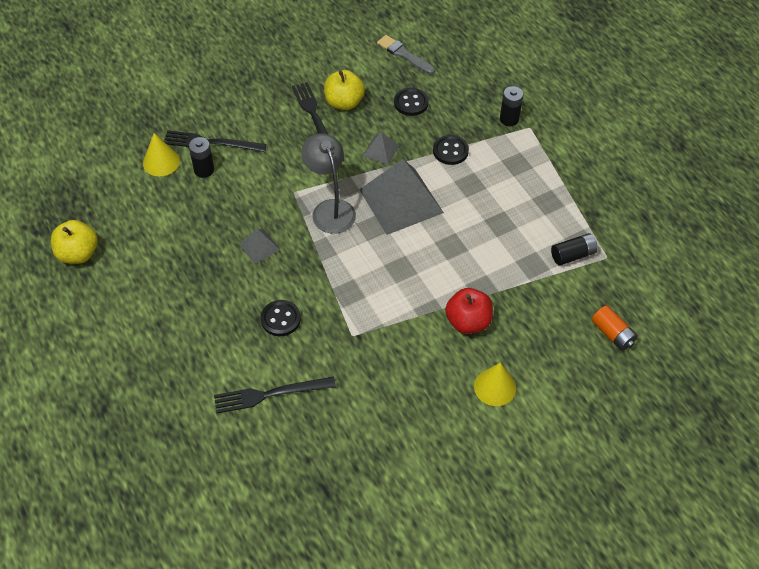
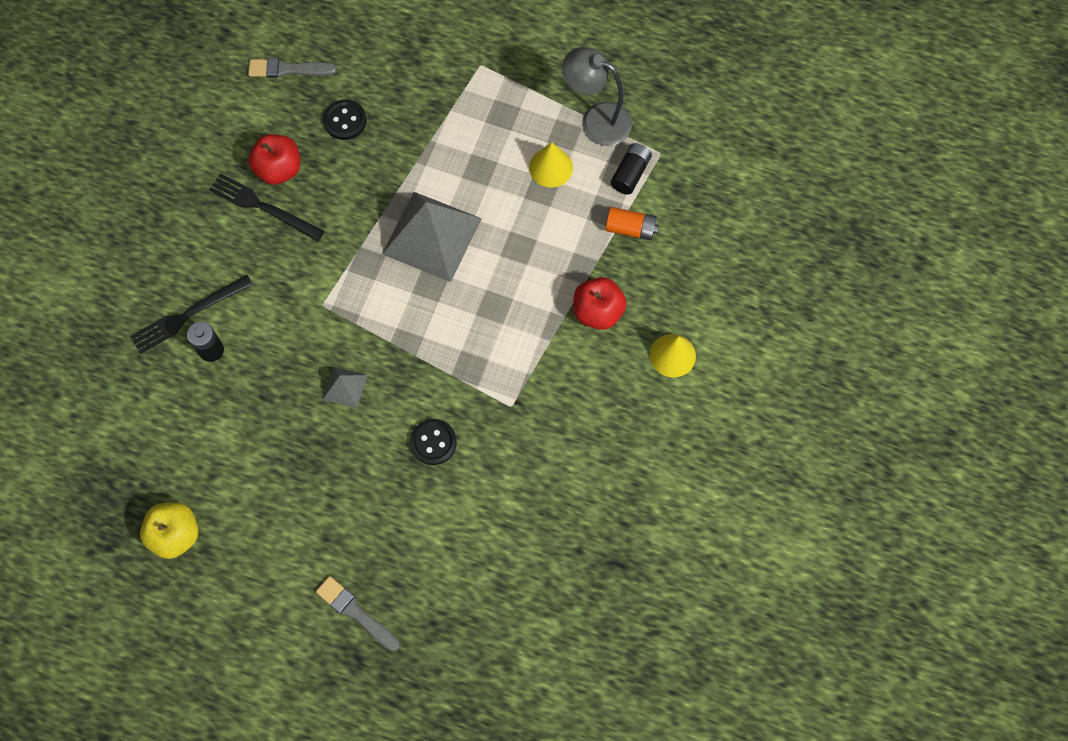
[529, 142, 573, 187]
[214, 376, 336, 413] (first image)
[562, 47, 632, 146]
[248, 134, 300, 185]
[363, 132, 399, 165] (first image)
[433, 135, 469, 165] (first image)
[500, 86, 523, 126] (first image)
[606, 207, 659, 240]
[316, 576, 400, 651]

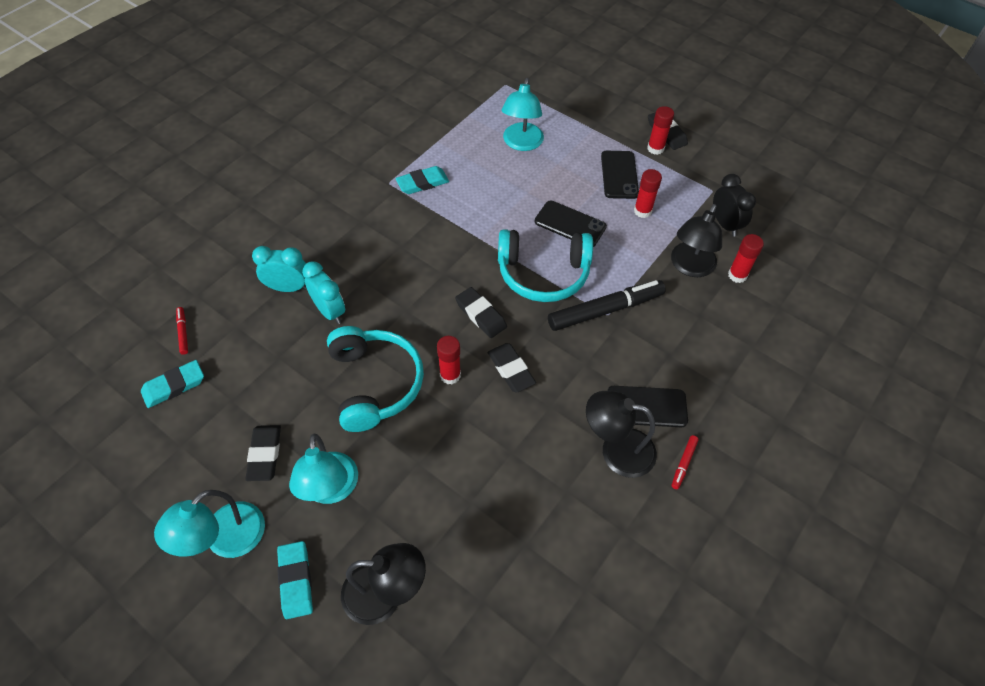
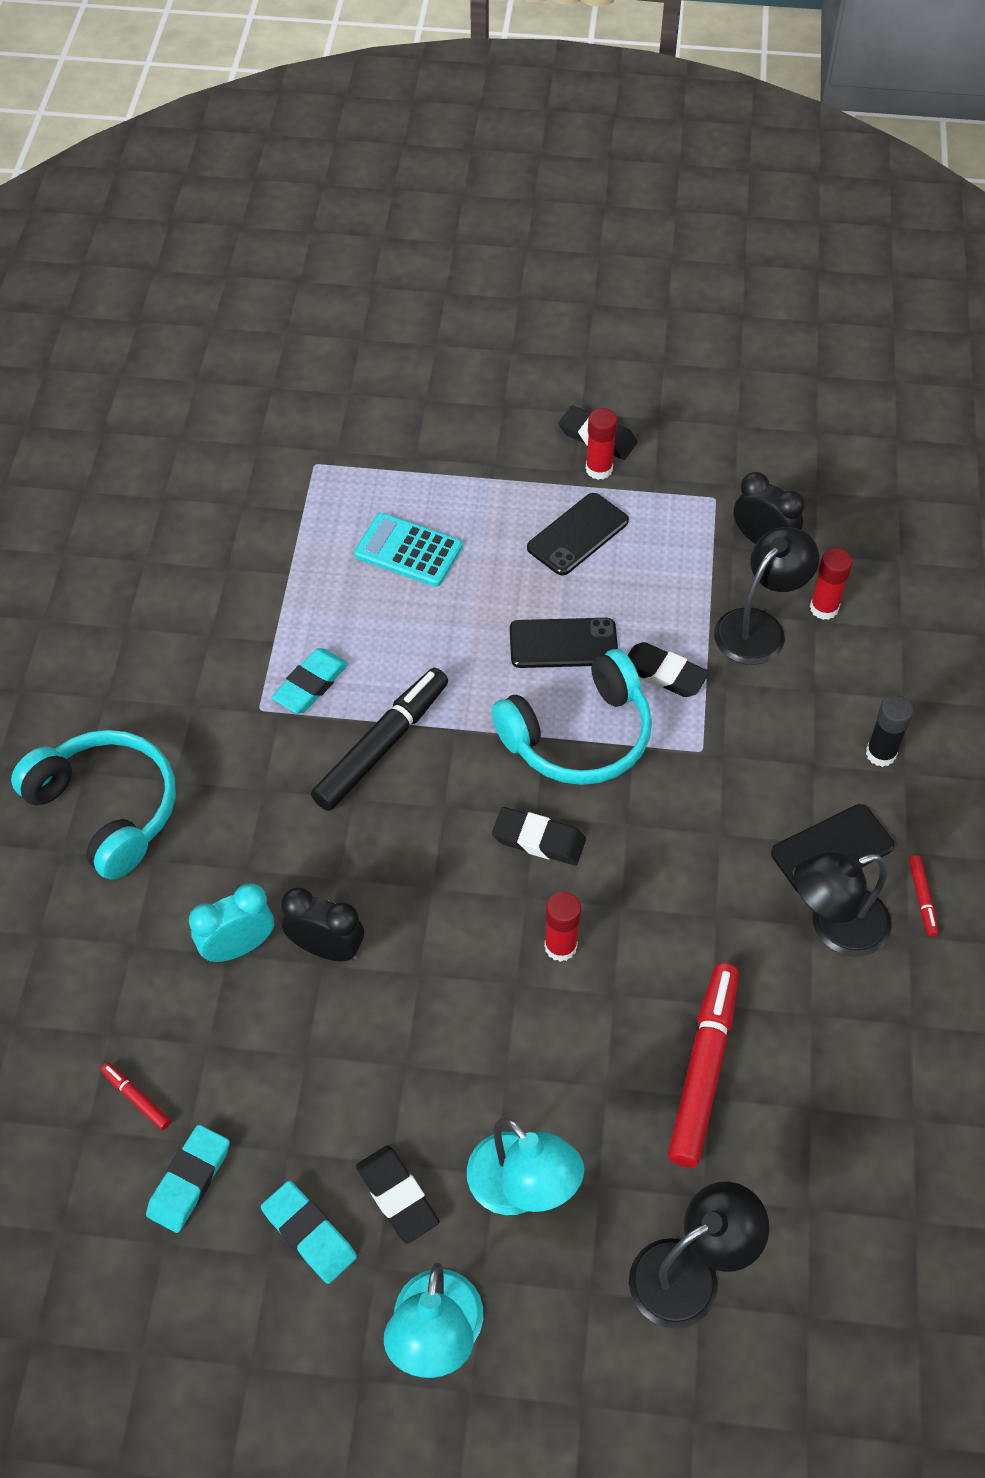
[261, 1181, 357, 1284]
[281, 887, 364, 961]
[11, 730, 176, 880]
[627, 642, 710, 697]
[354, 513, 462, 587]
[311, 668, 448, 811]
[527, 493, 629, 576]
[634, 169, 662, 218] (first image)
[714, 527, 819, 665]
[668, 963, 739, 1167]
[866, 695, 914, 767]

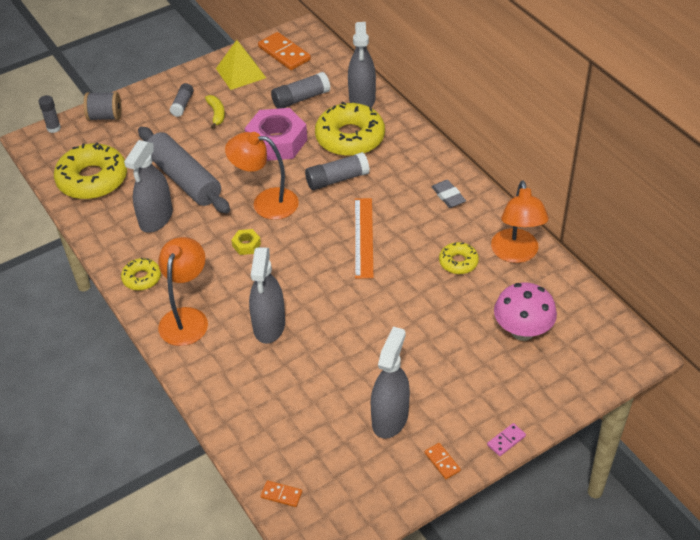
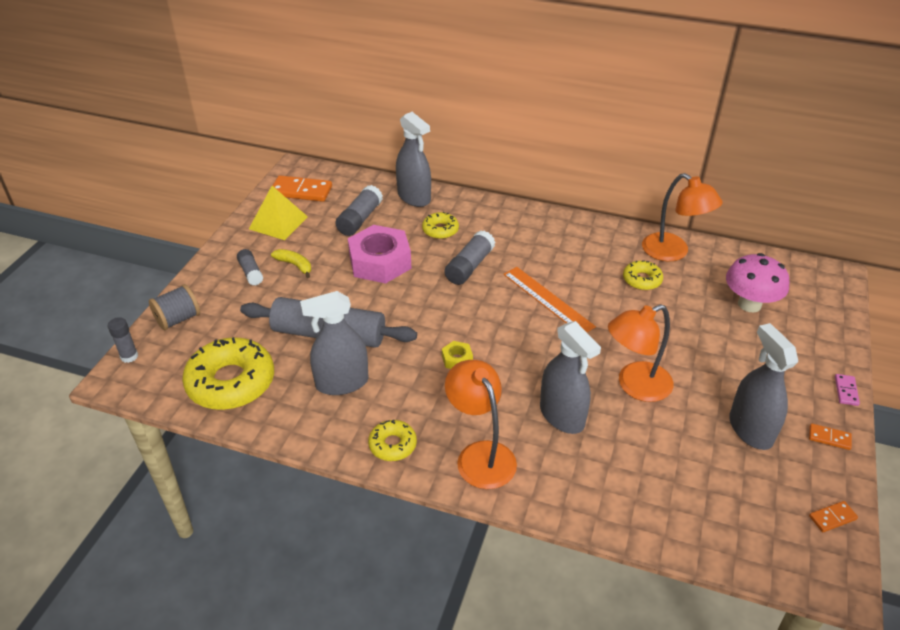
[300, 291, 369, 395]
[608, 304, 673, 402]
[809, 501, 858, 532]
[422, 212, 459, 239]
[431, 180, 466, 208] (first image)

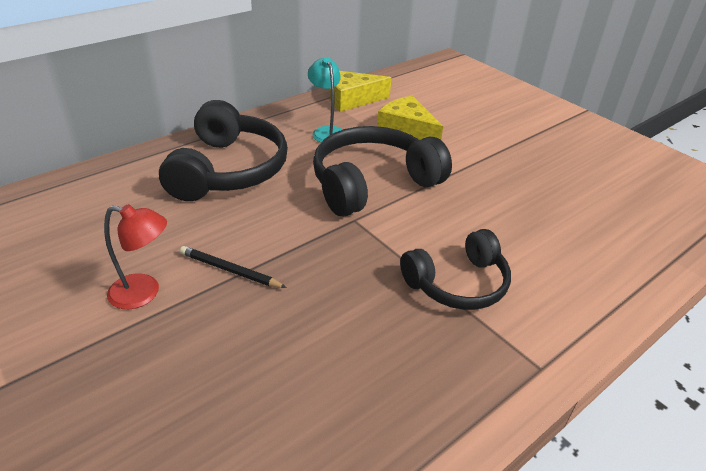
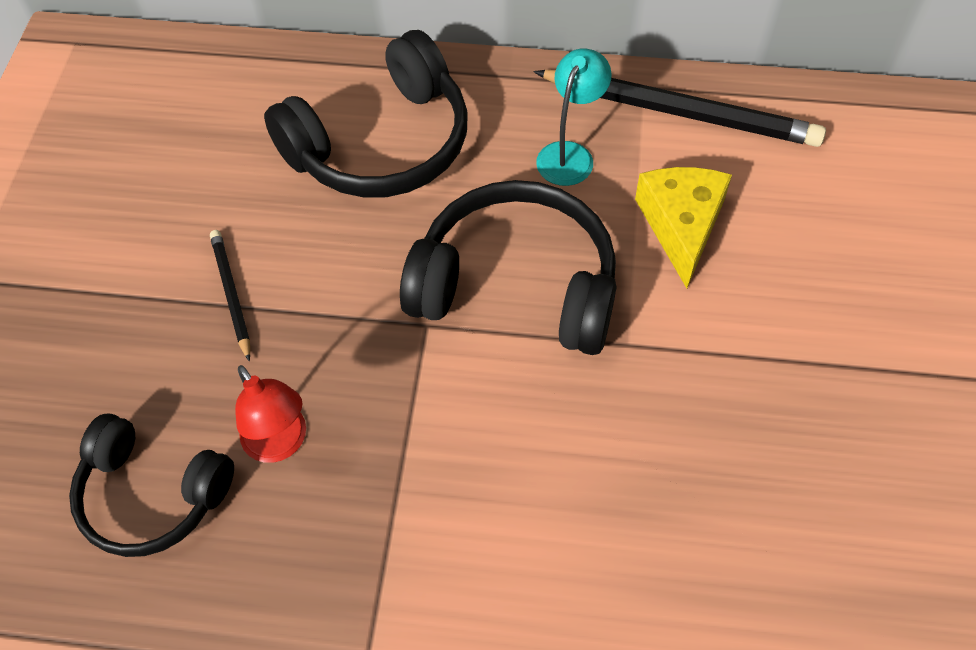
[235, 365, 306, 463]
[533, 70, 826, 147]
[69, 413, 234, 557]

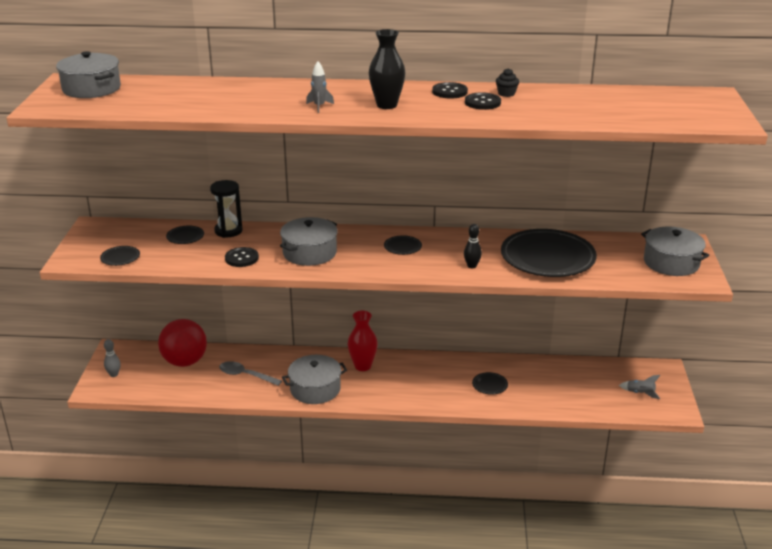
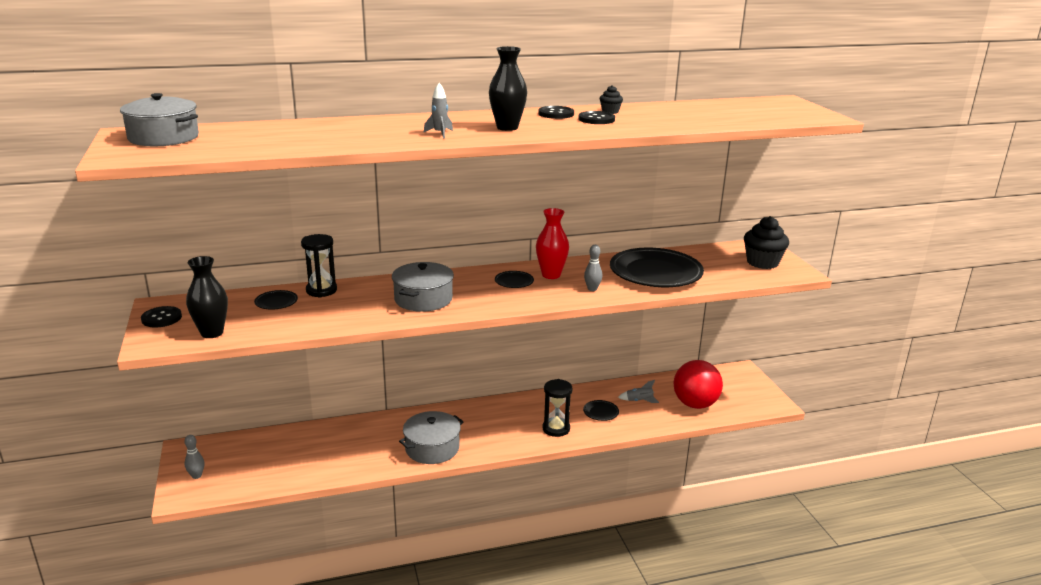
[186, 256, 228, 338]
[673, 360, 723, 409]
[219, 361, 282, 386] (first image)
[141, 306, 182, 328]
[536, 208, 569, 279]
[584, 245, 602, 291]
[618, 380, 659, 403]
[744, 216, 789, 269]
[542, 379, 573, 437]

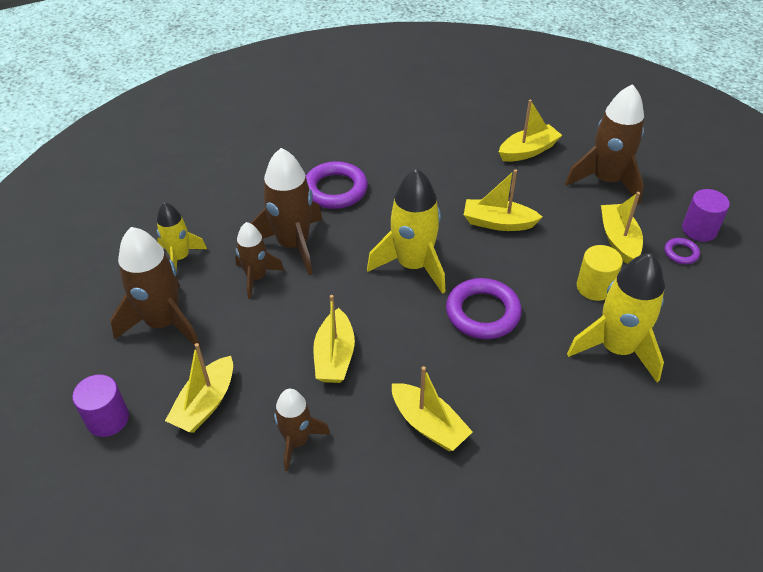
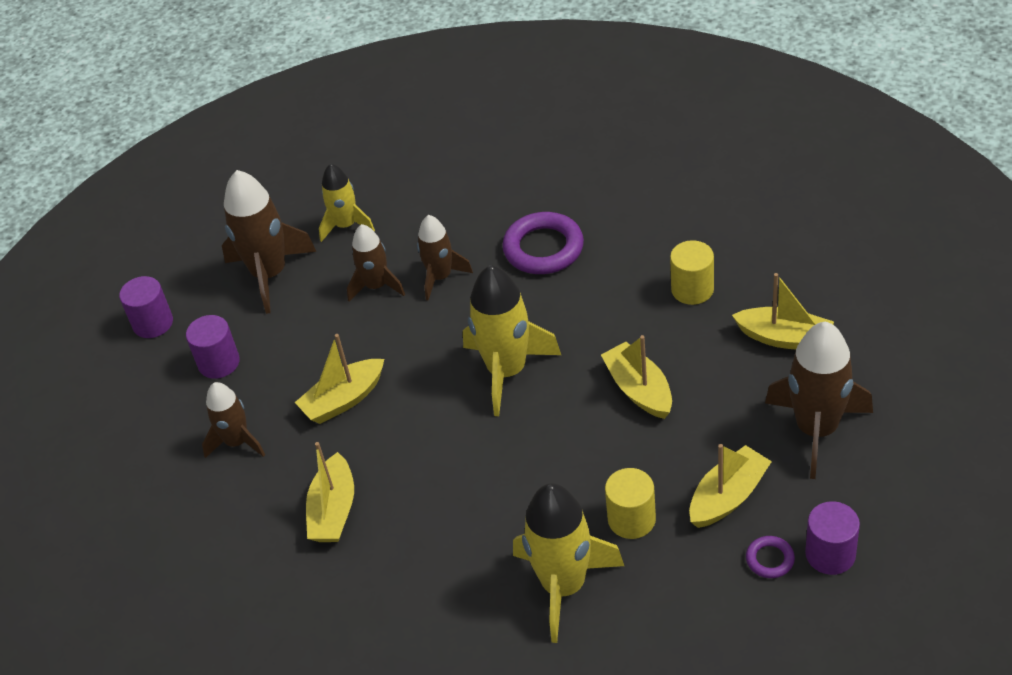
[186, 315, 240, 379]
[417, 215, 473, 300]
[446, 278, 522, 339] (first image)
[670, 240, 714, 305]

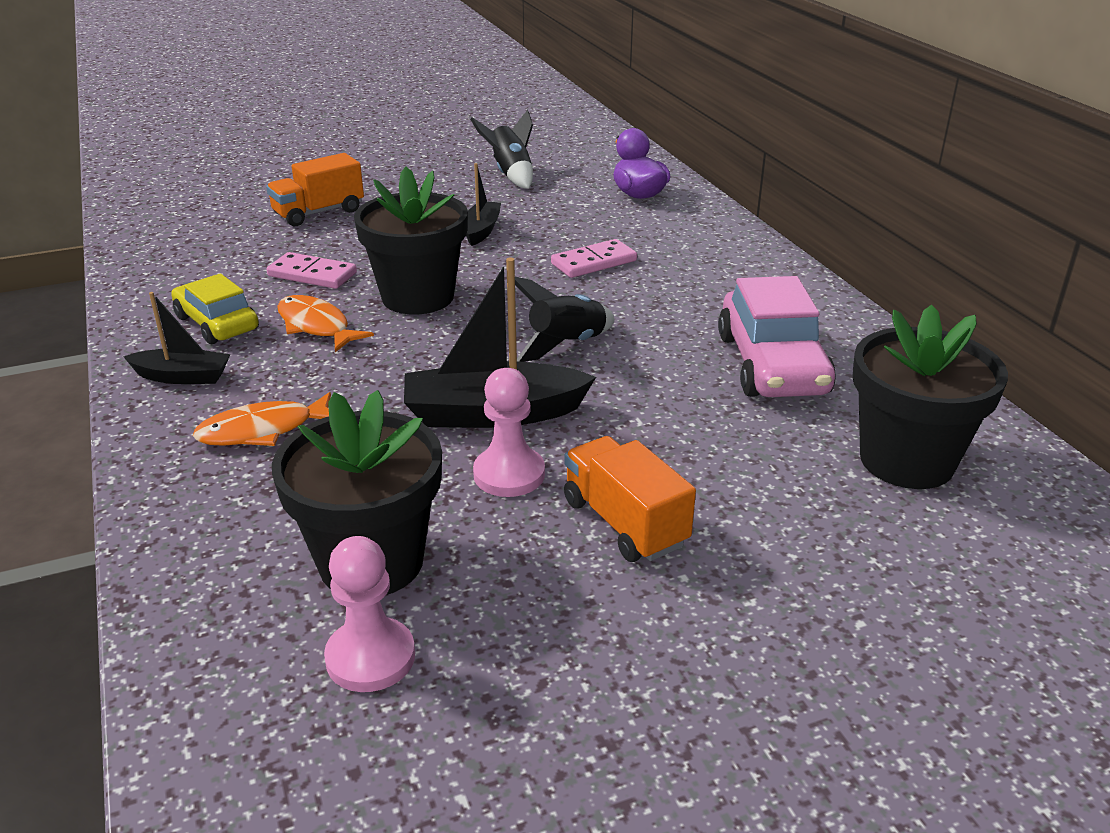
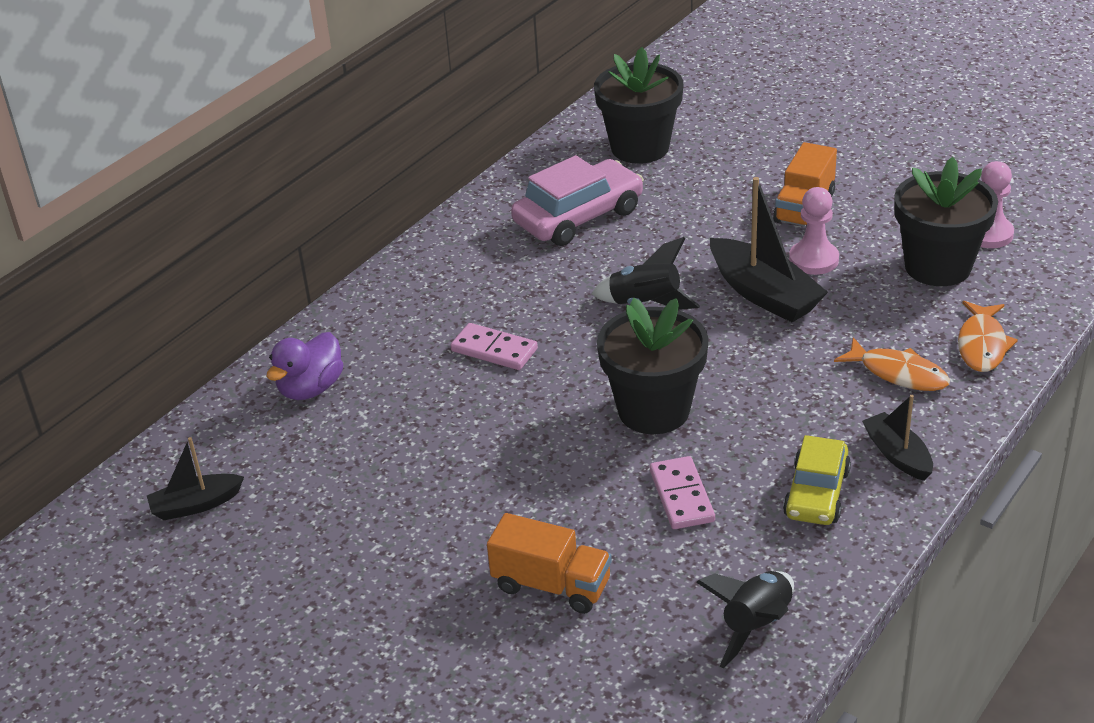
[958, 301, 1018, 372]
[147, 437, 244, 520]
[696, 571, 794, 668]

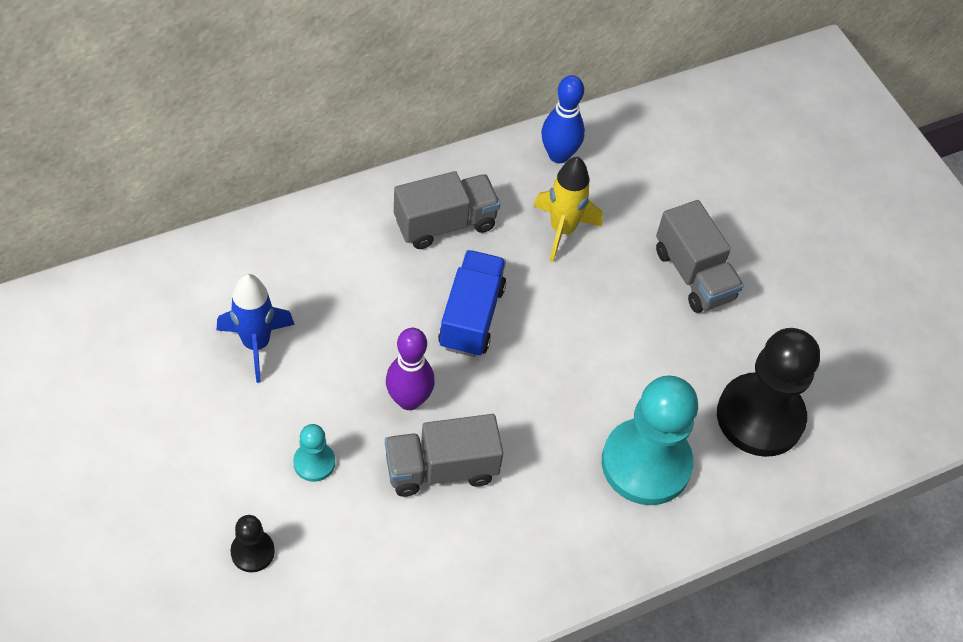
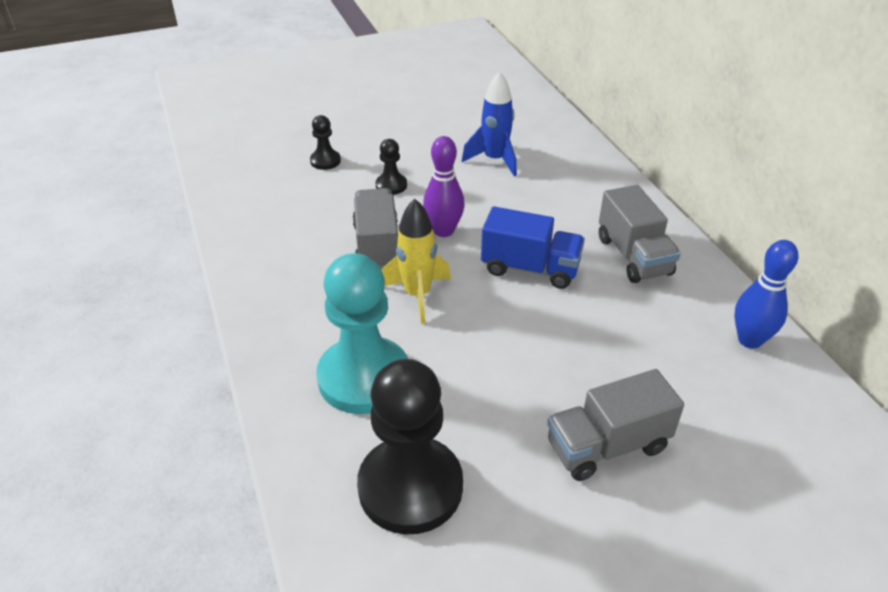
[376, 139, 407, 195]
[381, 199, 451, 324]

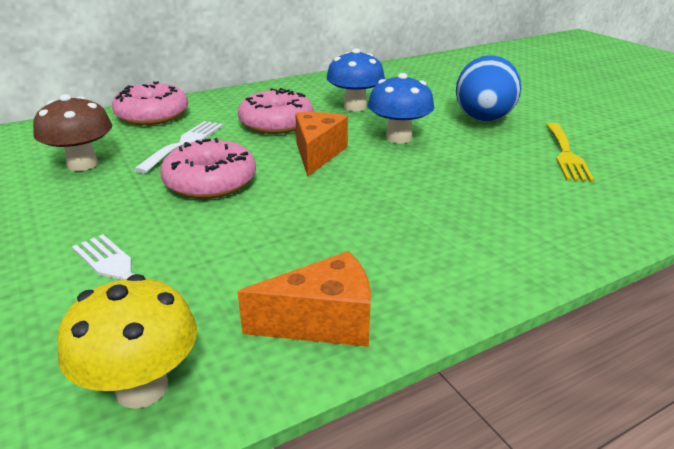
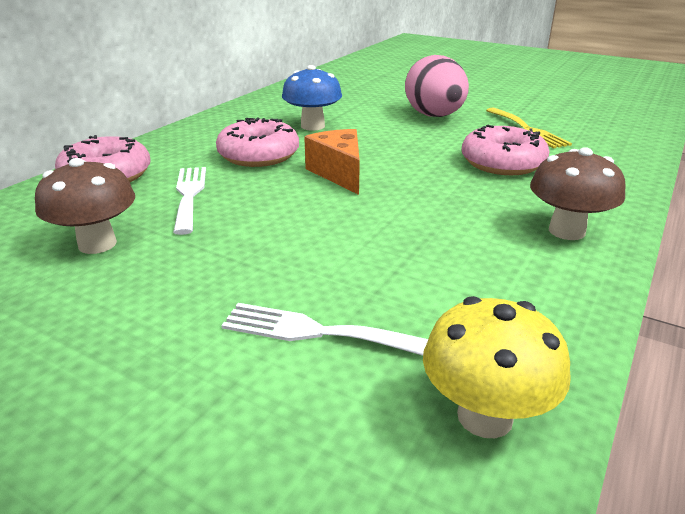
[461, 124, 549, 175]
[238, 251, 371, 347] (first image)
[368, 73, 434, 144] (first image)
[405, 55, 469, 117]
[530, 147, 626, 240]

